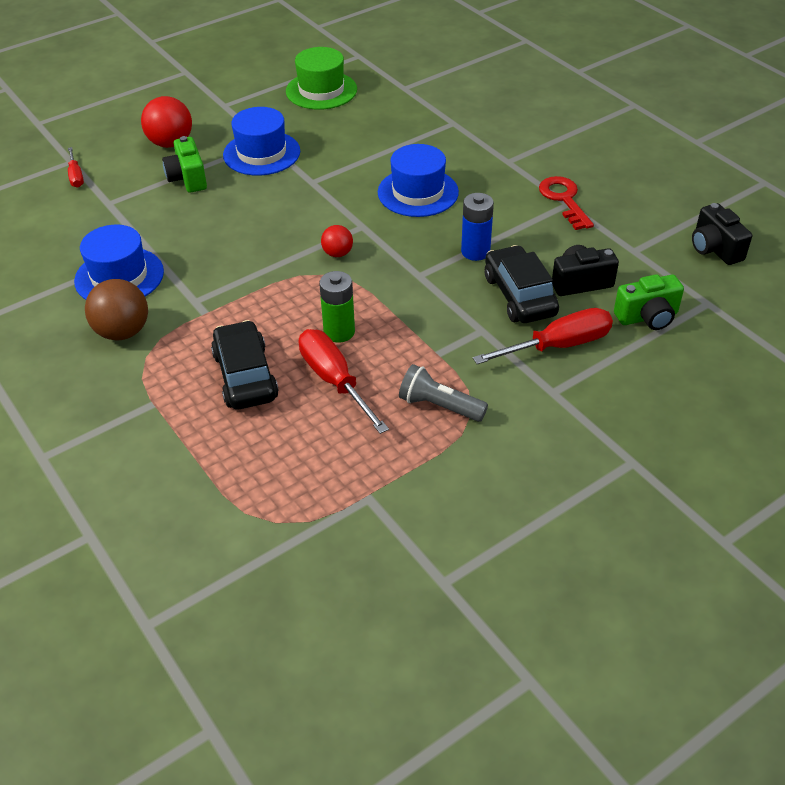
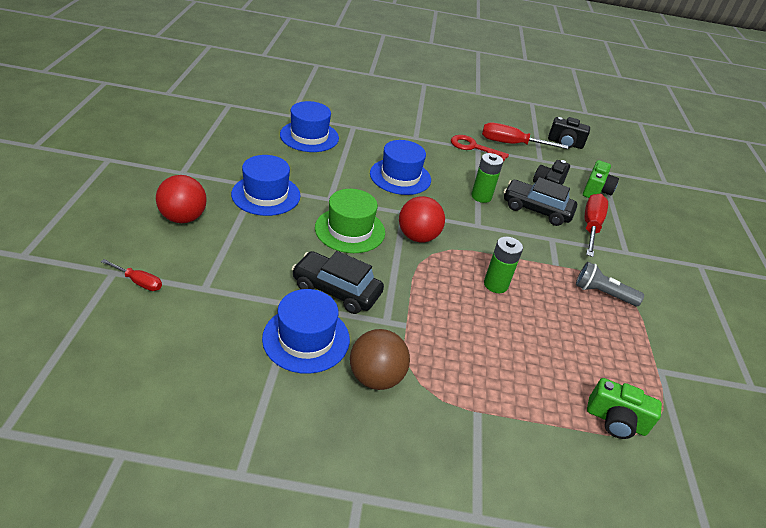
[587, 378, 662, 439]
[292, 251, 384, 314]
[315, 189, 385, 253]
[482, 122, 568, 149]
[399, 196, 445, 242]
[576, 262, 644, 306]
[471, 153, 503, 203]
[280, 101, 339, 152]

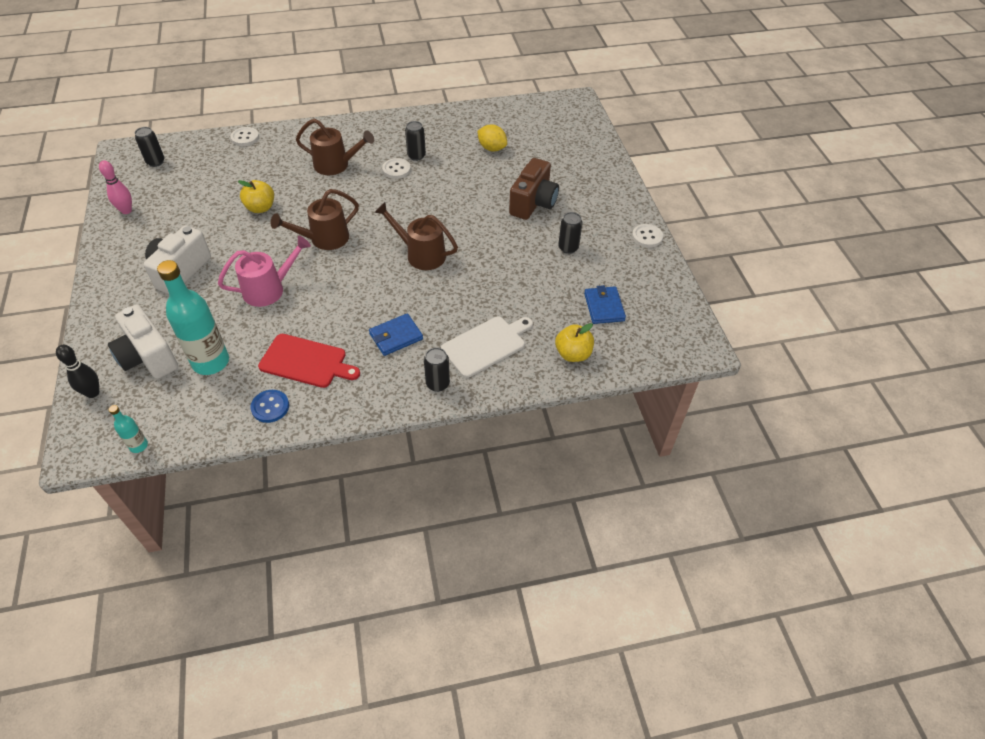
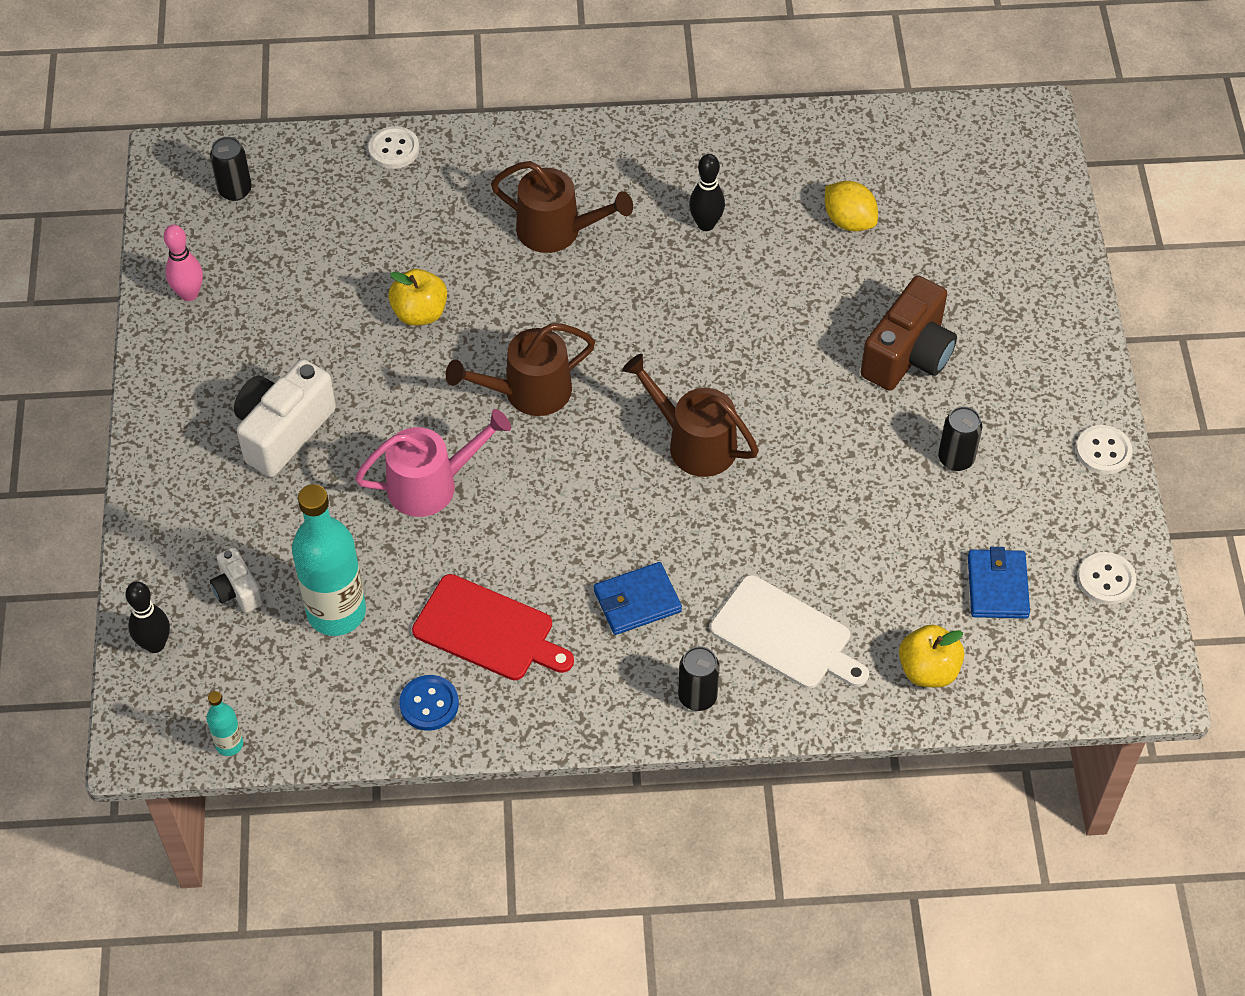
[210, 547, 263, 613]
[1078, 552, 1136, 605]
[689, 154, 725, 231]
[710, 575, 869, 689]

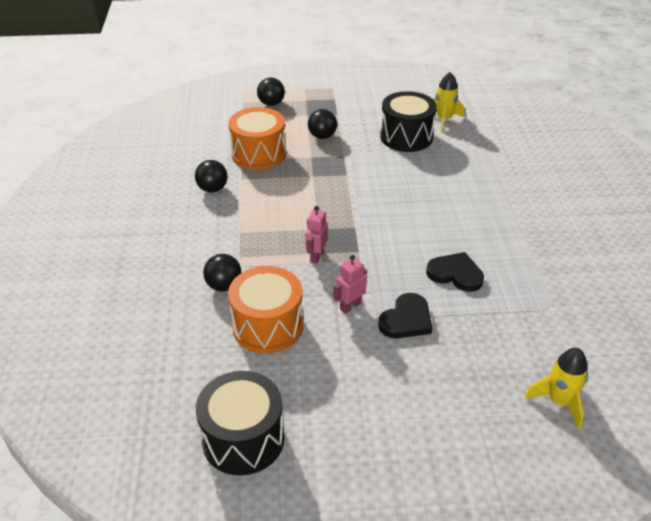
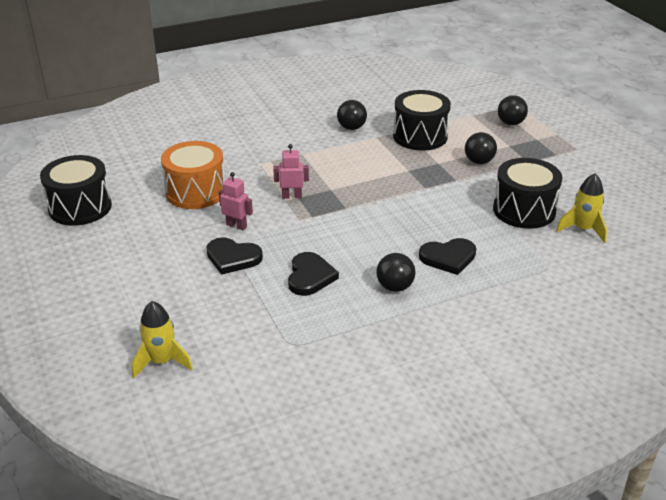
[376, 253, 416, 292]
[393, 90, 451, 151]
[419, 238, 476, 275]

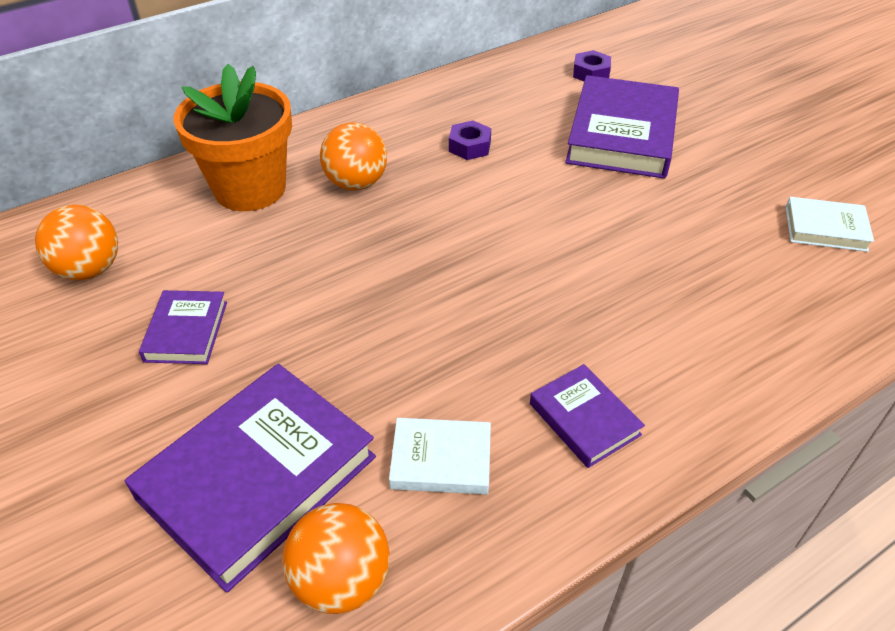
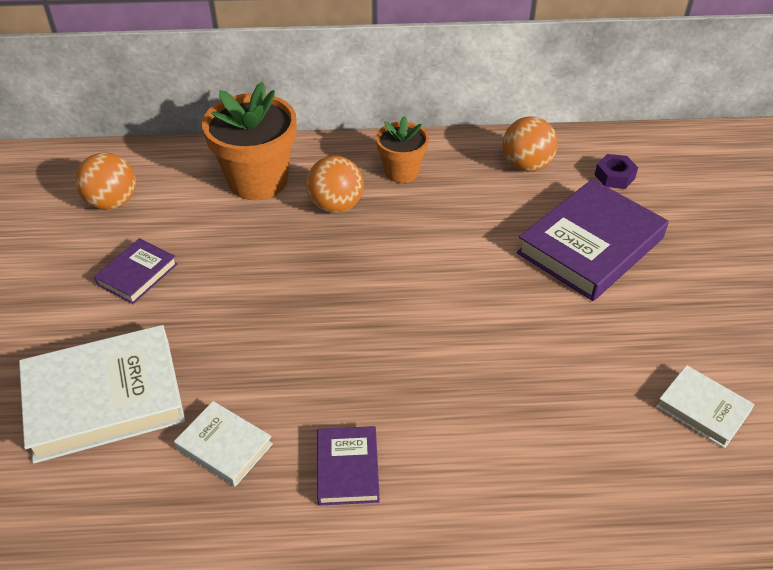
[19, 325, 185, 464]
[503, 117, 558, 172]
[449, 120, 491, 160] (first image)
[376, 116, 429, 183]

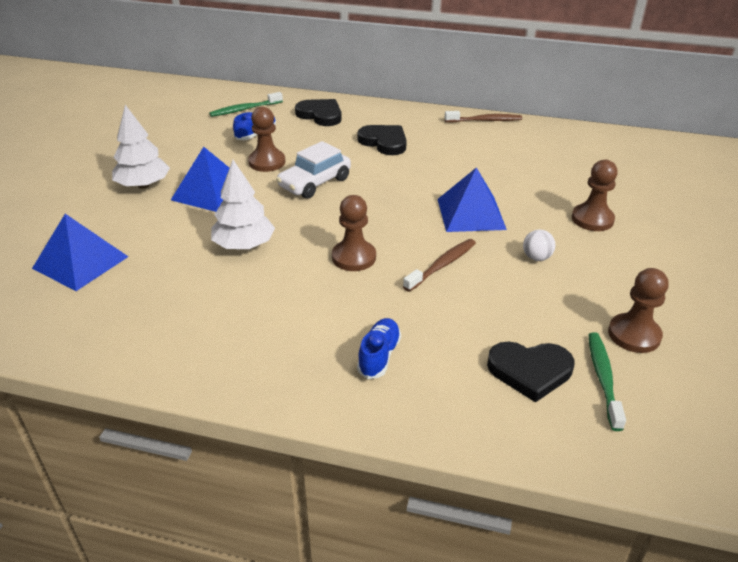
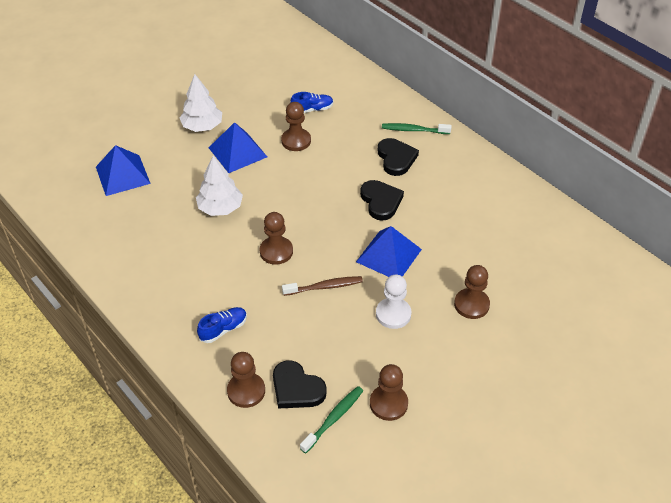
[382, 123, 452, 134]
[276, 141, 351, 199] (first image)
[360, 180, 404, 221]
[445, 111, 522, 122] (first image)
[376, 275, 411, 329]
[227, 352, 265, 408]

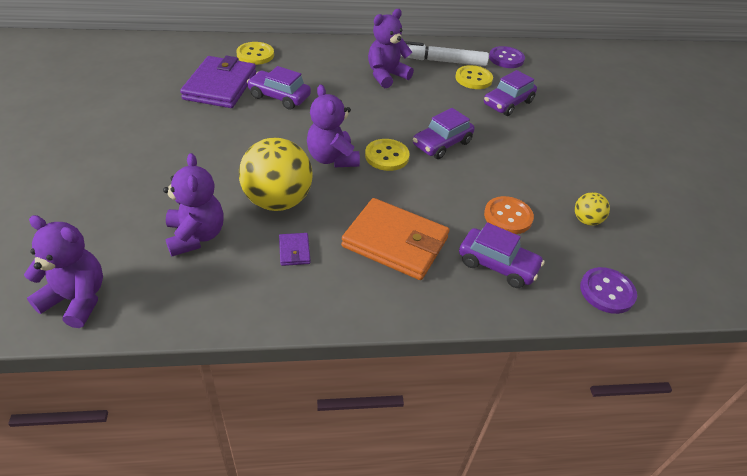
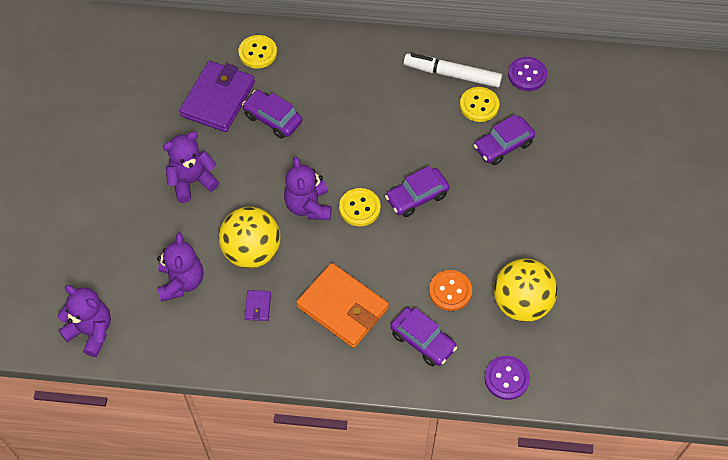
[163, 132, 219, 203]
[494, 259, 558, 322]

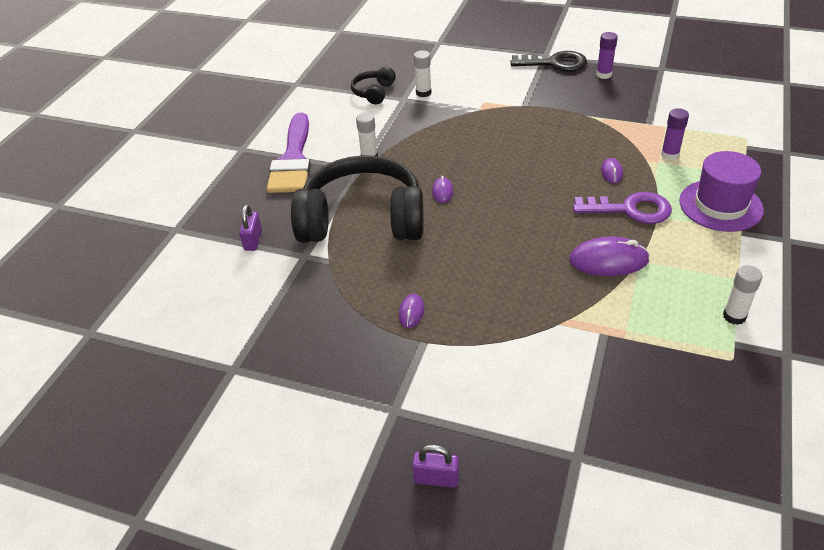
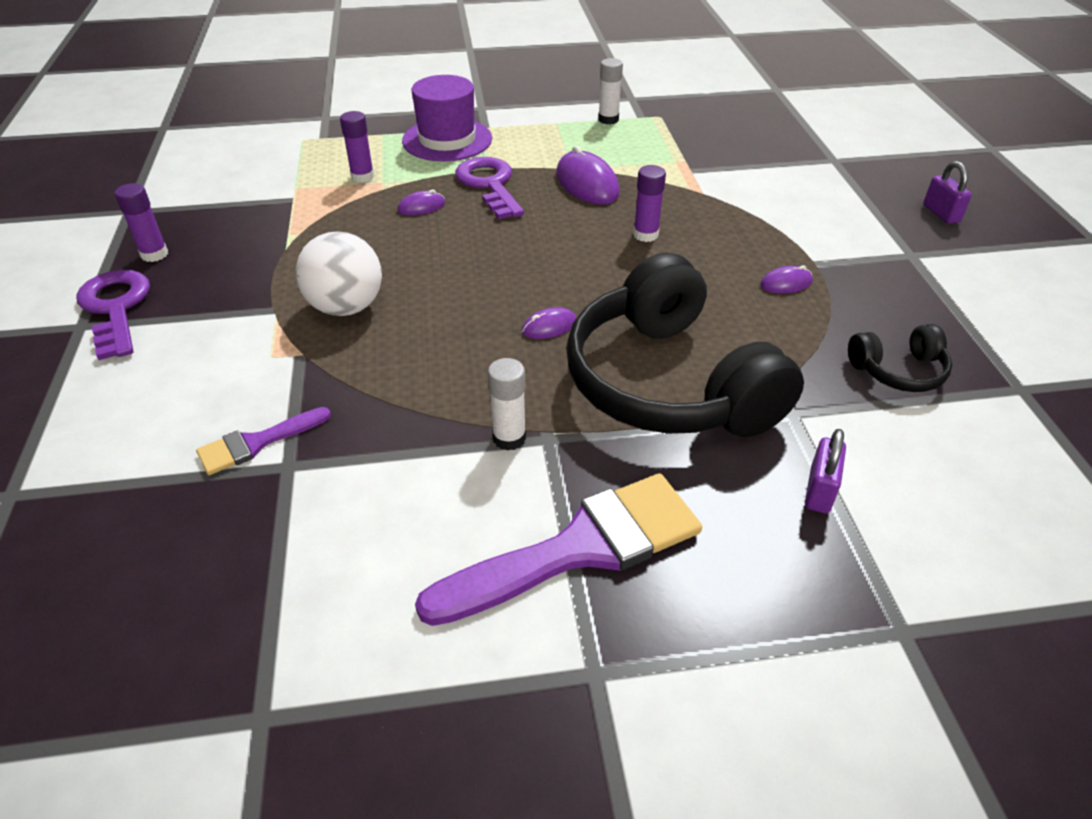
[805, 429, 846, 514]
[848, 324, 952, 392]
[196, 407, 331, 475]
[76, 270, 150, 360]
[296, 231, 382, 316]
[633, 165, 666, 242]

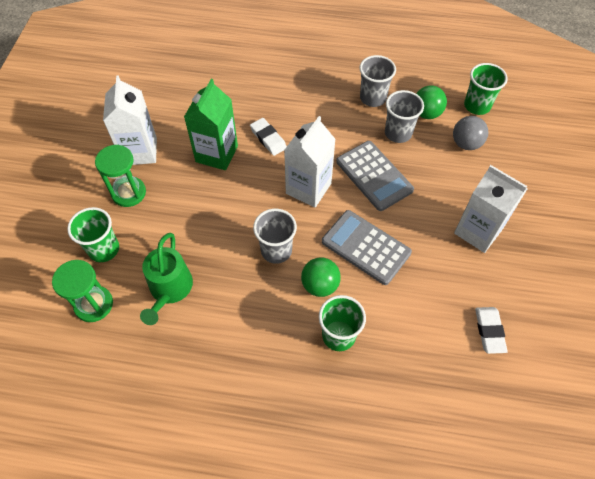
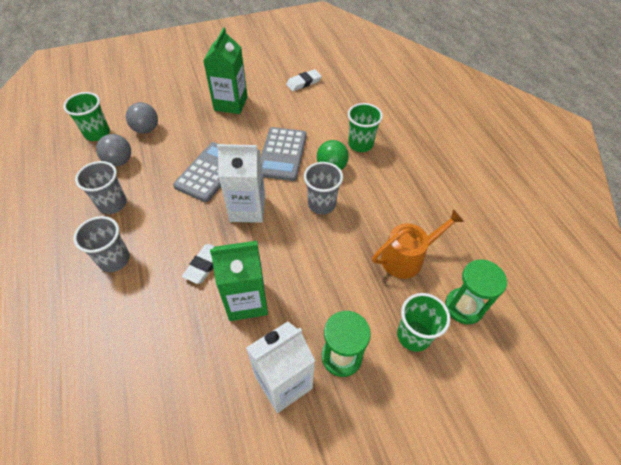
[372, 209, 464, 279]
[73, 216, 130, 272]
[96, 134, 131, 167]
[203, 27, 248, 114]

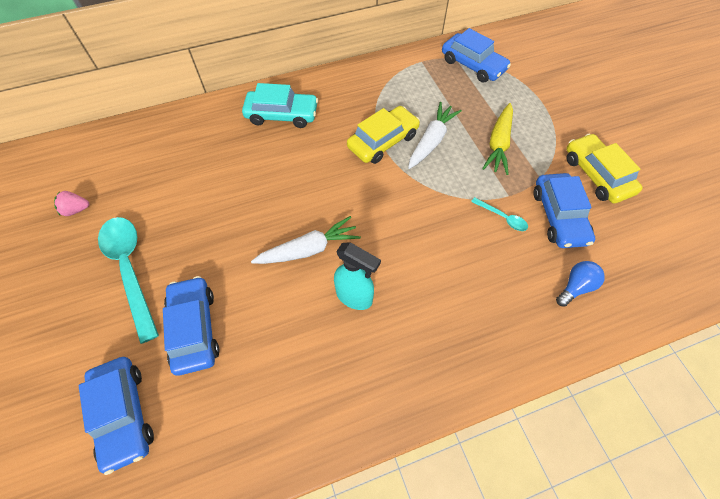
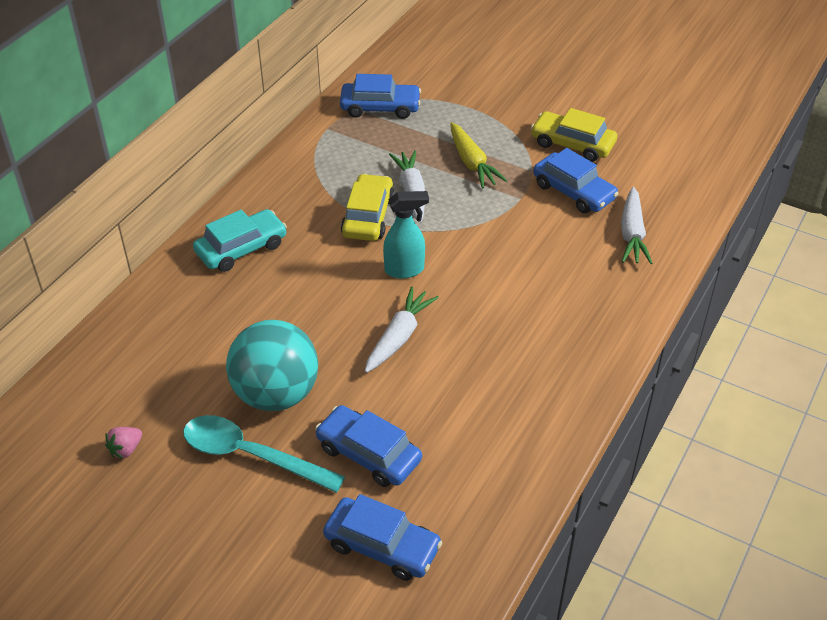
[383, 191, 429, 278]
[471, 197, 528, 231] (first image)
[621, 187, 652, 264]
[226, 320, 318, 411]

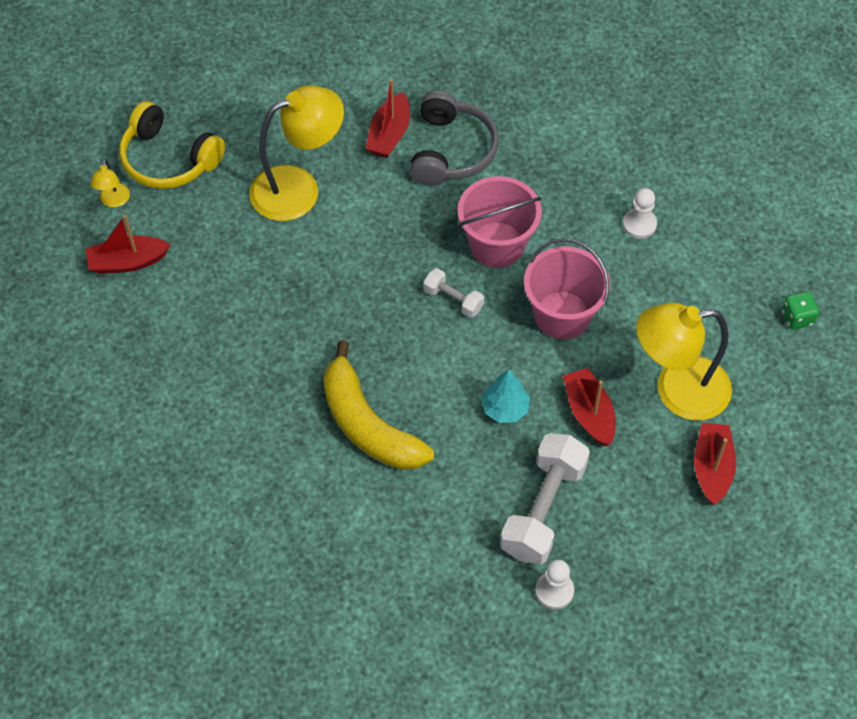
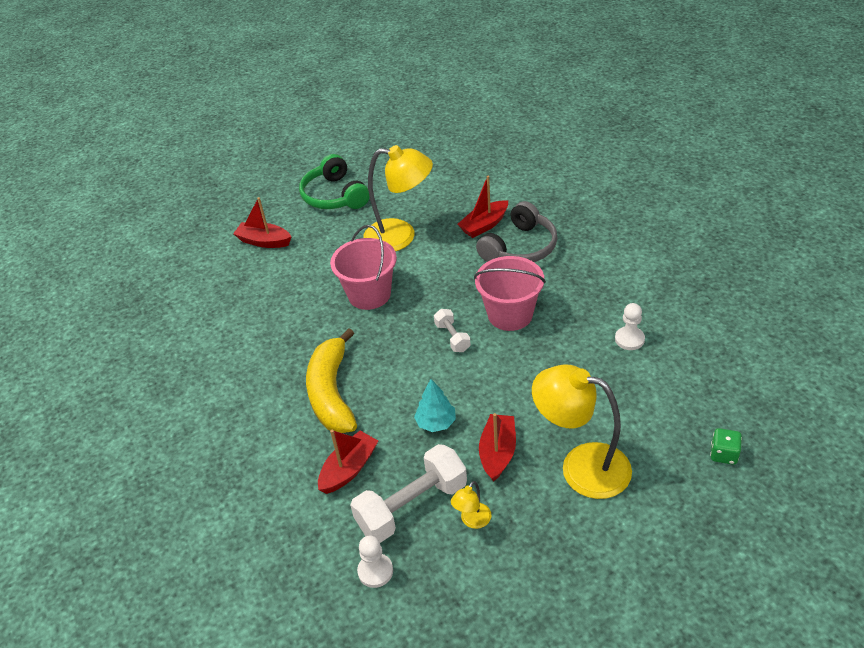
[451, 481, 492, 529]
[299, 154, 370, 209]
[330, 225, 397, 310]
[318, 430, 378, 494]

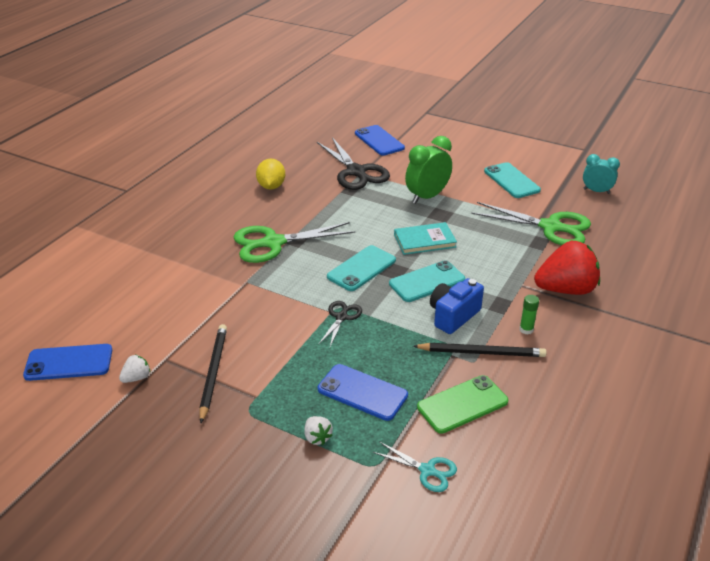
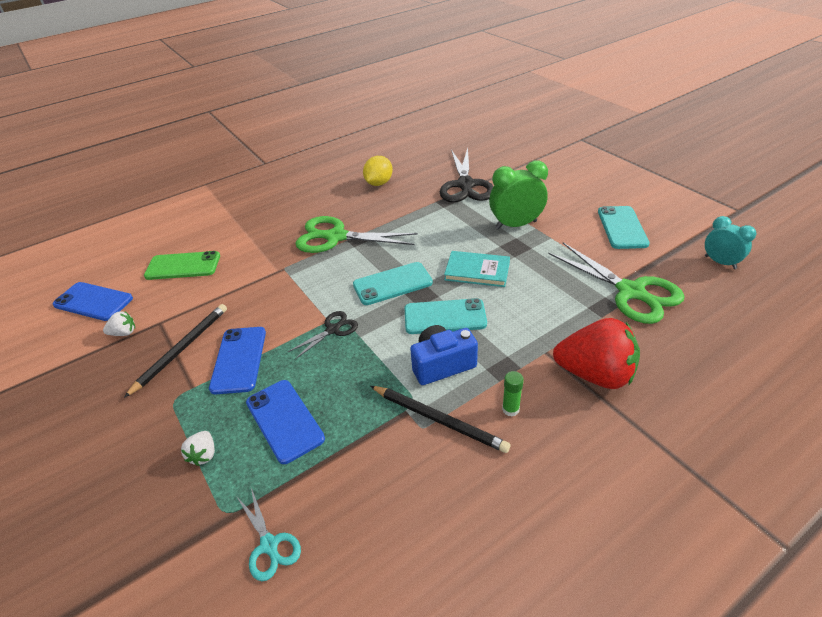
[209, 327, 266, 394]
[144, 251, 220, 280]

